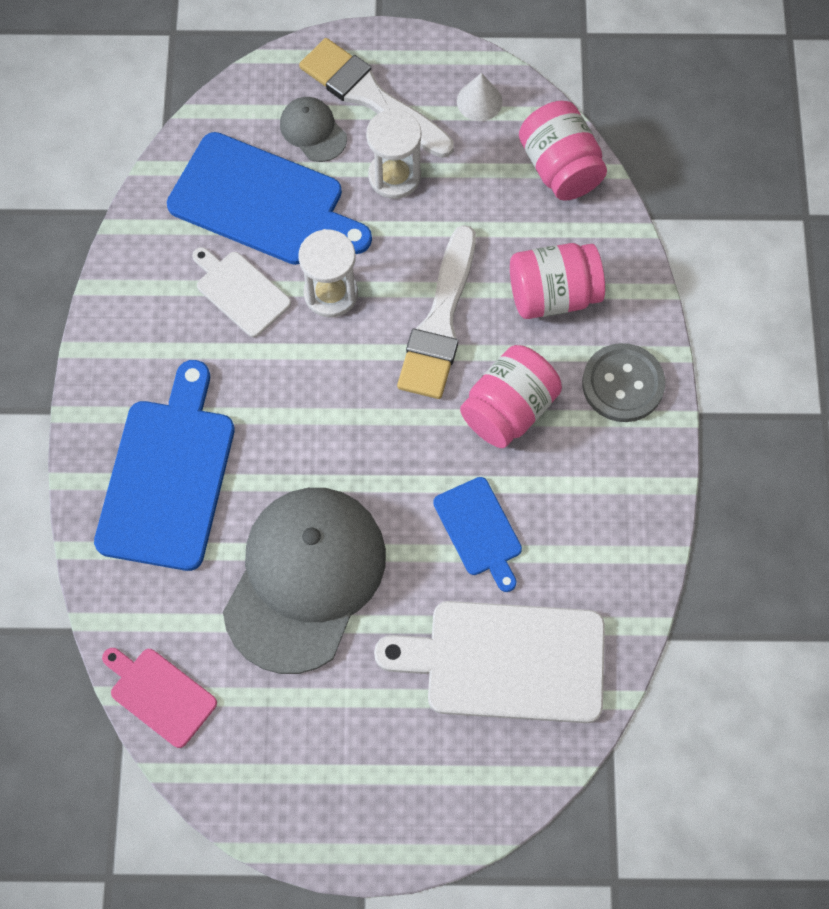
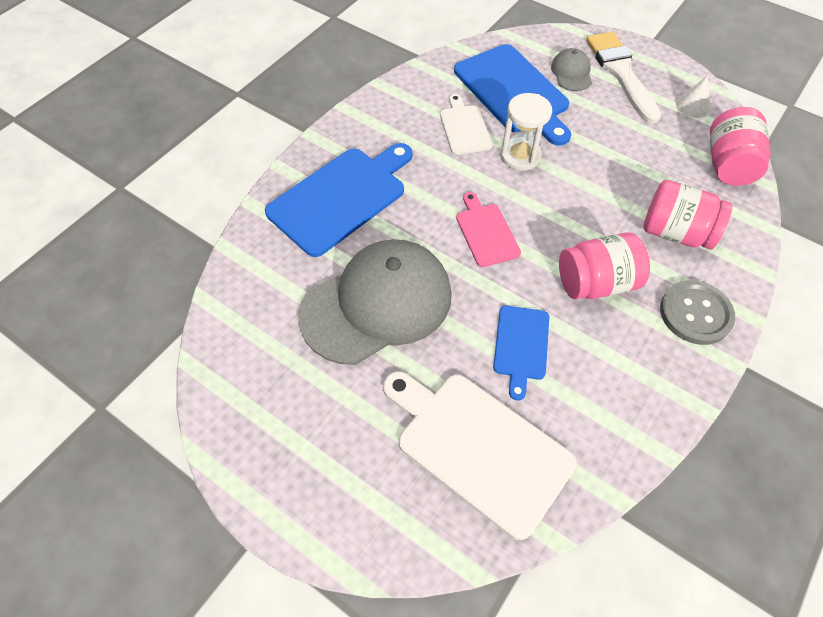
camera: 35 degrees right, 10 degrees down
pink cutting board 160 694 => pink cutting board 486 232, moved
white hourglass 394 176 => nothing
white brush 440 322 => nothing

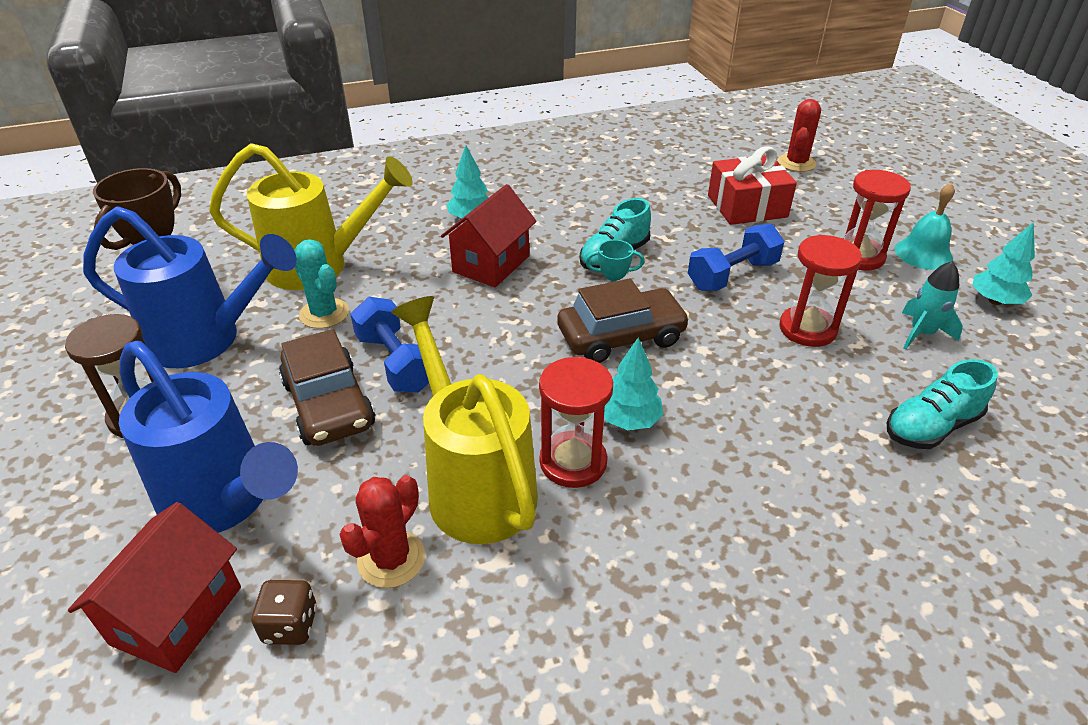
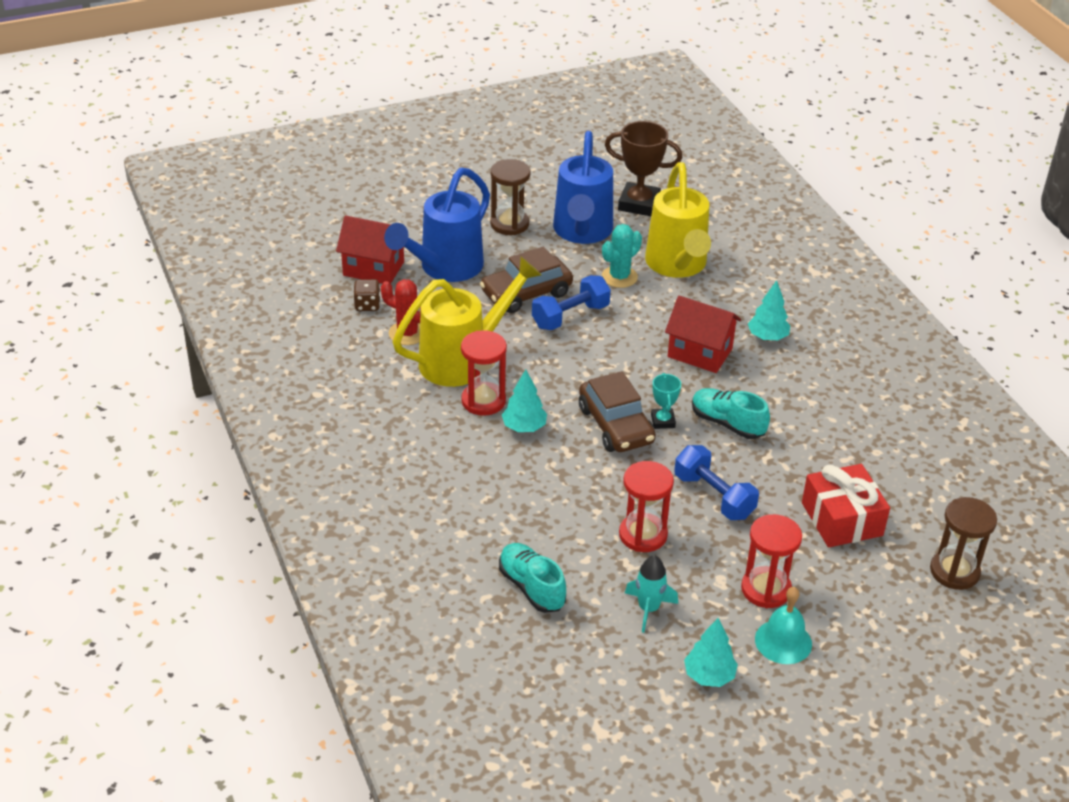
camera: 85 degrees right, 0 degrees up
red cactus 796 163 => brown hourglass 954 571

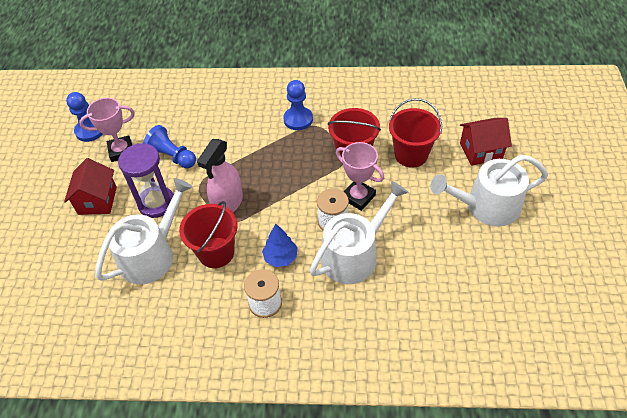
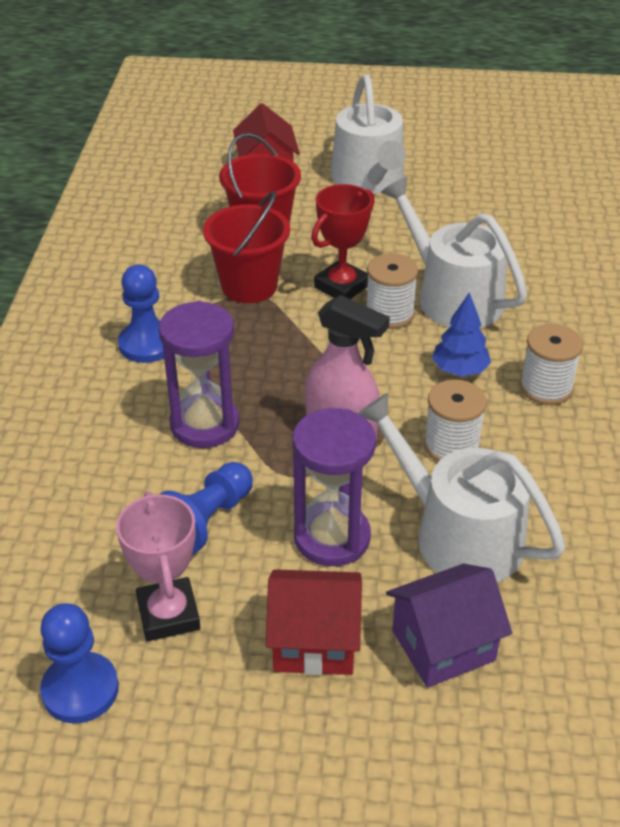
camera: 90 degrees left, 10 degrees down
nothing => purple hourglass 204 424
pink trophy 358 197 => red trophy 342 286
nothing => purple house 443 645
red bucket 216 252 => white spool 451 446

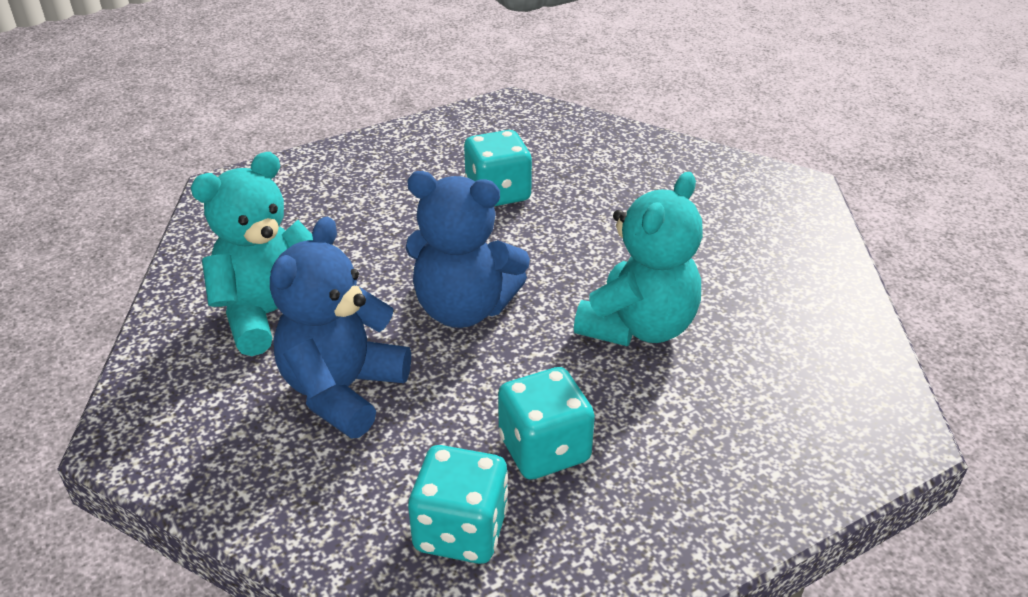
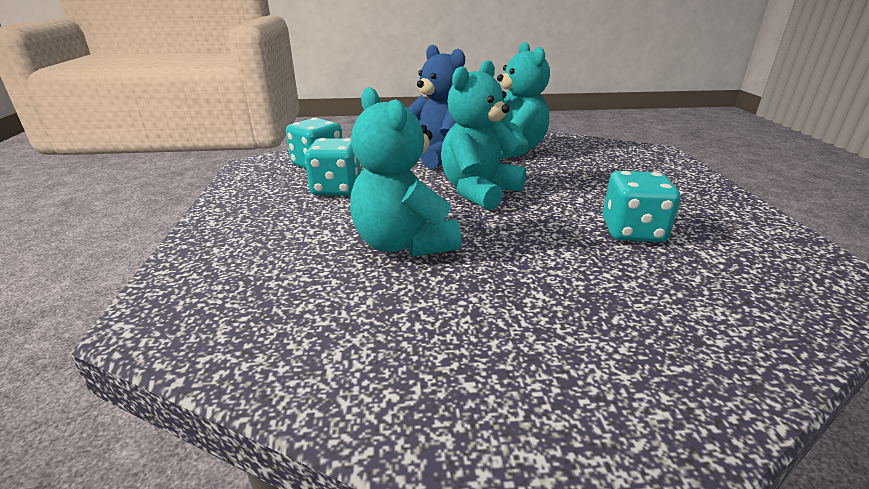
camera: 115 degrees right, 10 degrees down
blue teddy bear 464 308 => turquoise teddy bear 479 192

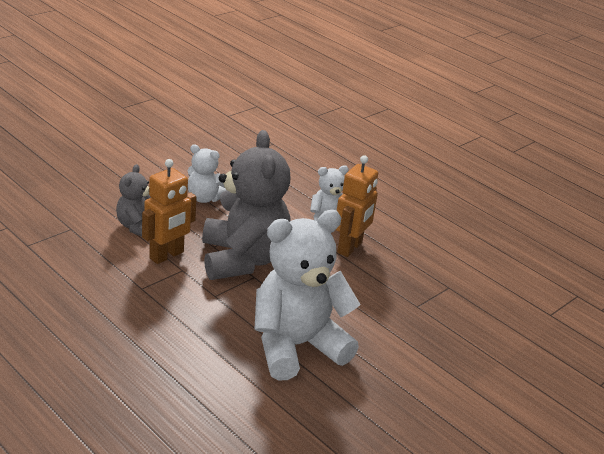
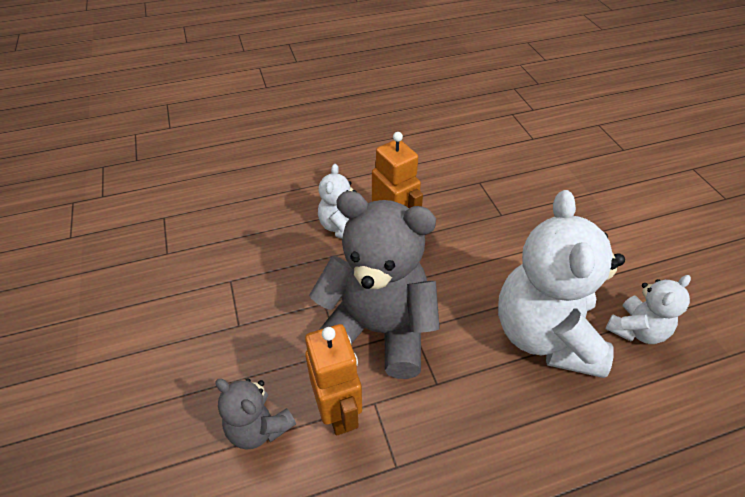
camera: 60 degrees left, 15 degrees up
white teddy bear 205 198 => white teddy bear 636 330, moved

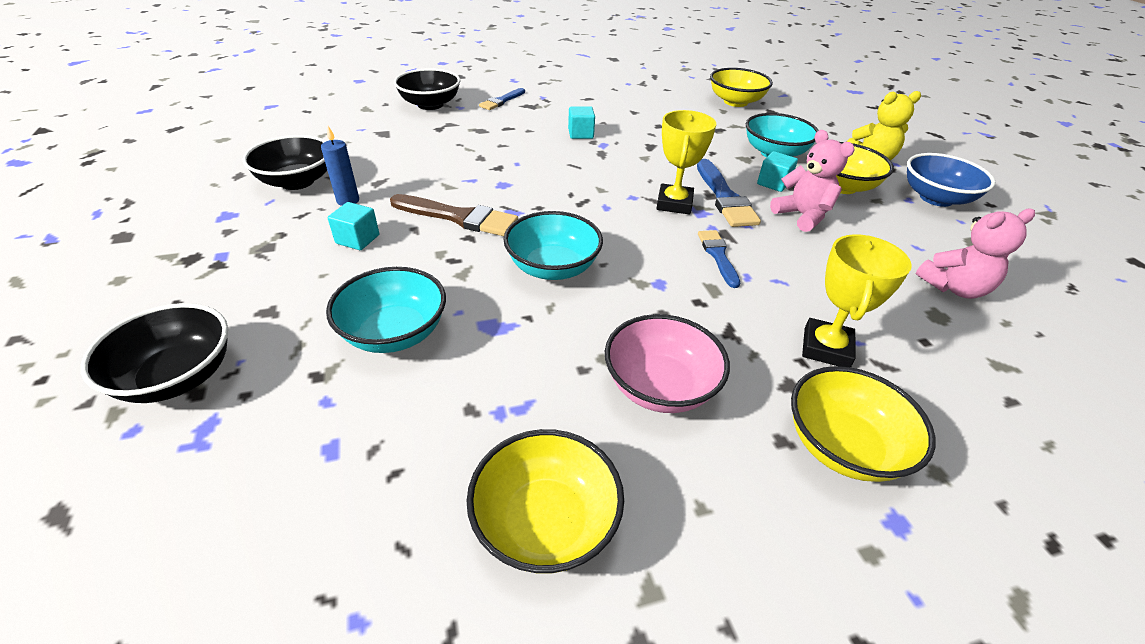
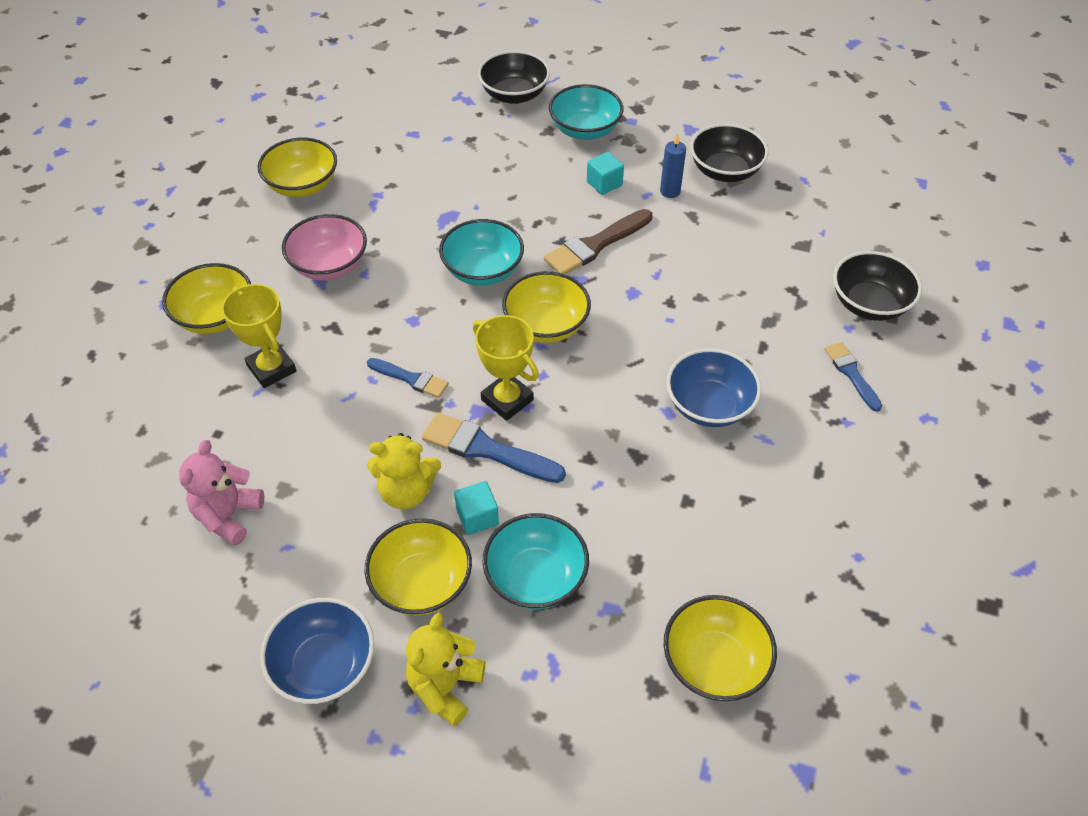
camera: 125 degrees right, 10 degrees up
pink teddy bear 802 216 => yellow teddy bear 406 491
nothing => yellow bowl 546 325
turquoise bowl 394 333 => turquoise bowl 585 130, moved
turquoise cube 580 134 => blue bowl 709 405

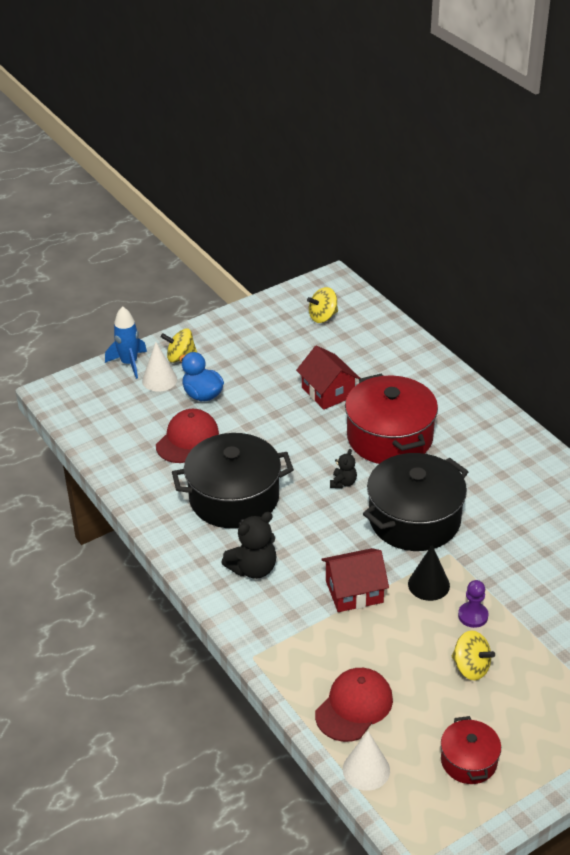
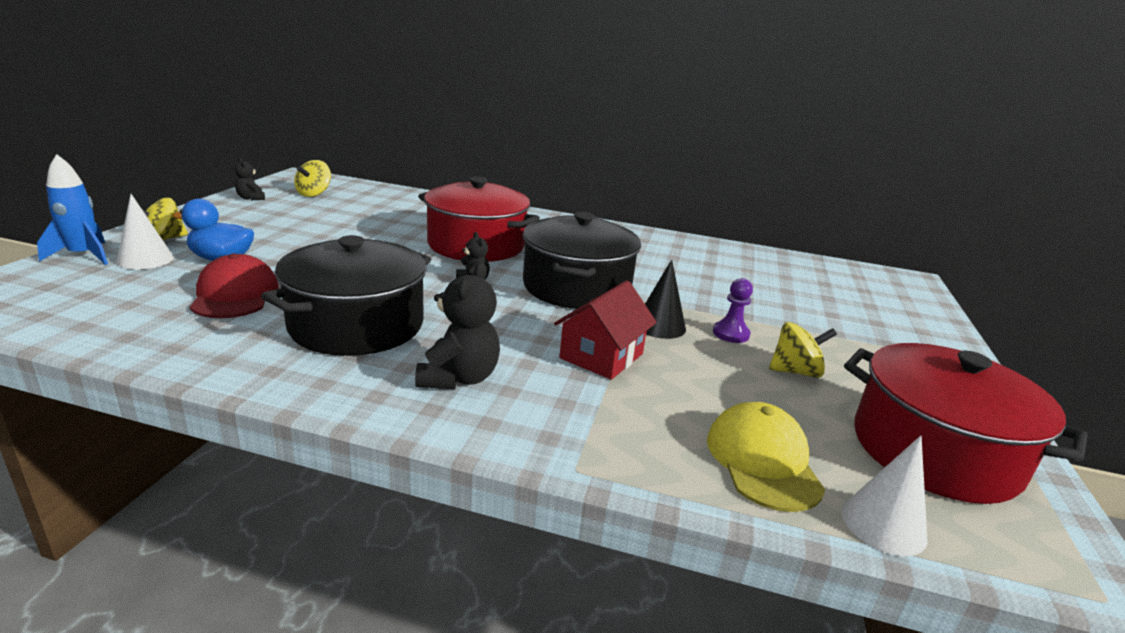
camera: 45 degrees left, 15 degrees down
nothing => black teddy bear 251 198
red cap 354 706 => yellow cap 763 461
red pot 469 761 => red pot 934 451, x1.94
red house 328 392 => nothing

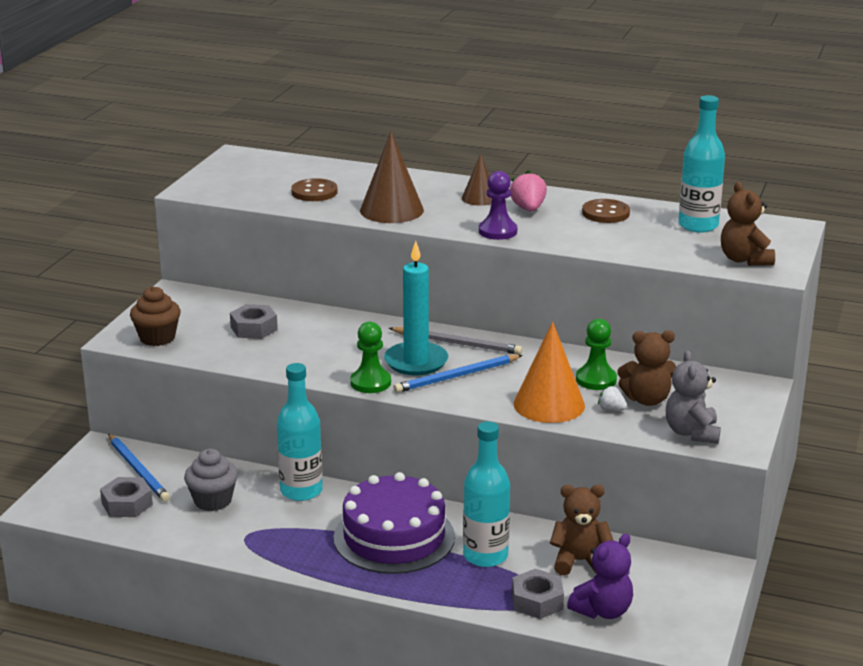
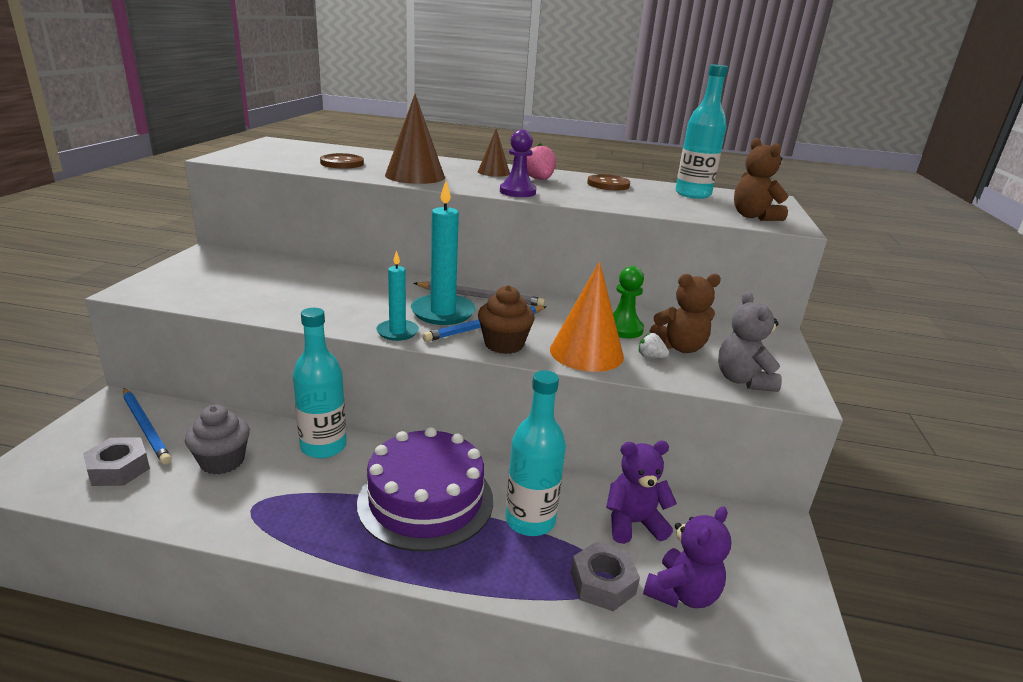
camera: 10 degrees left, 0 degrees up
green pawn 370 383 => turquoise candle 397 332
brown cupcake 157 338 => brown cupcake 504 344, moved
brown teddy bear 579 561 => purple teddy bear 633 523
grey nut 254 328 => nothing

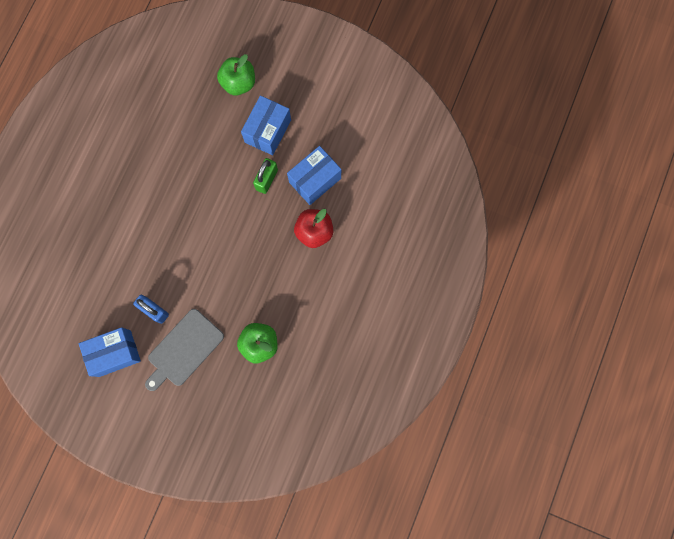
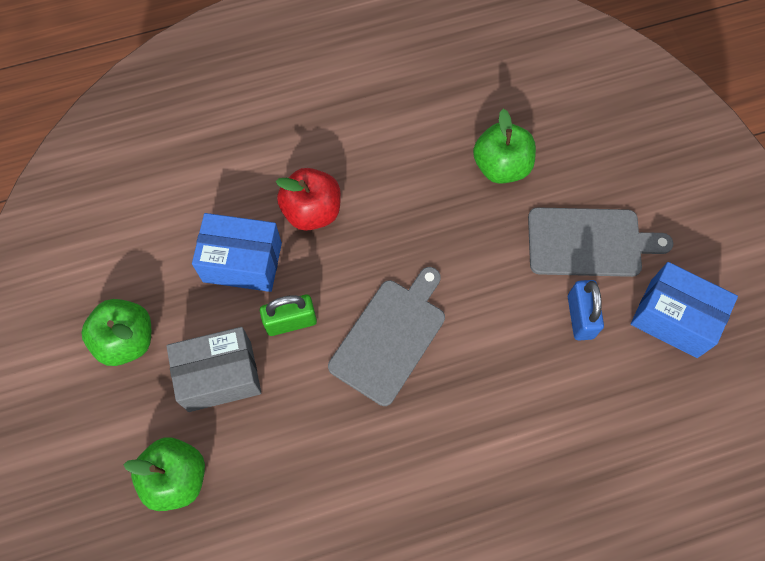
camera: 130 degrees left, 10 degrees down
nothing => green apple 126 340
blue box 268 131 => grey box 220 376
nothing => grey cutting board 390 337

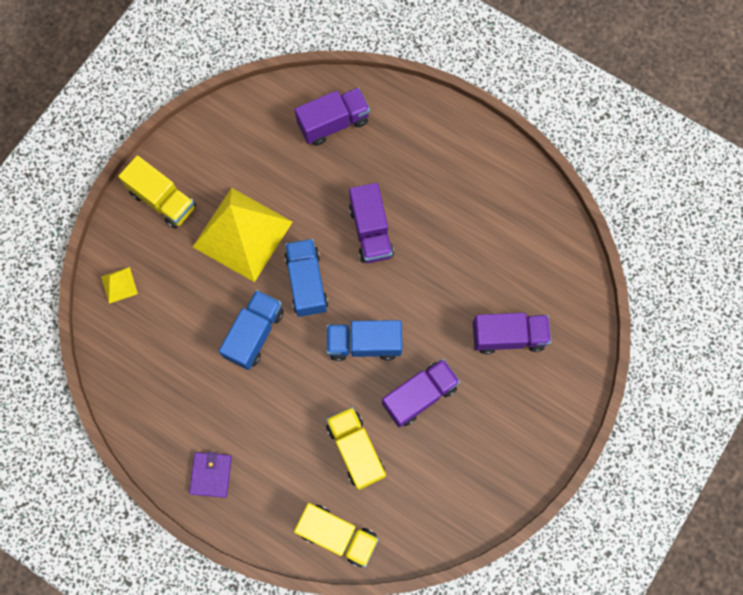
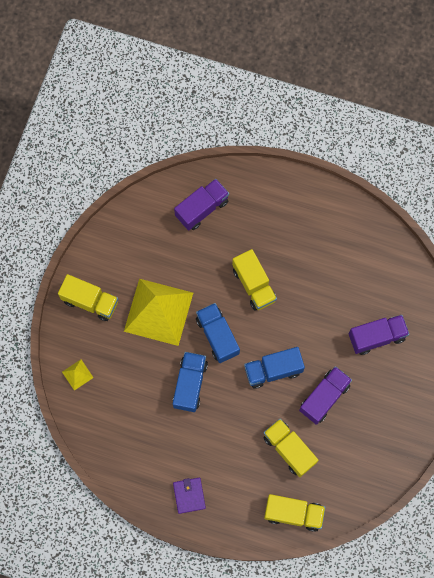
camera: 15 degrees left, 0 degrees up
purple truck 370 231 => yellow truck 254 285

